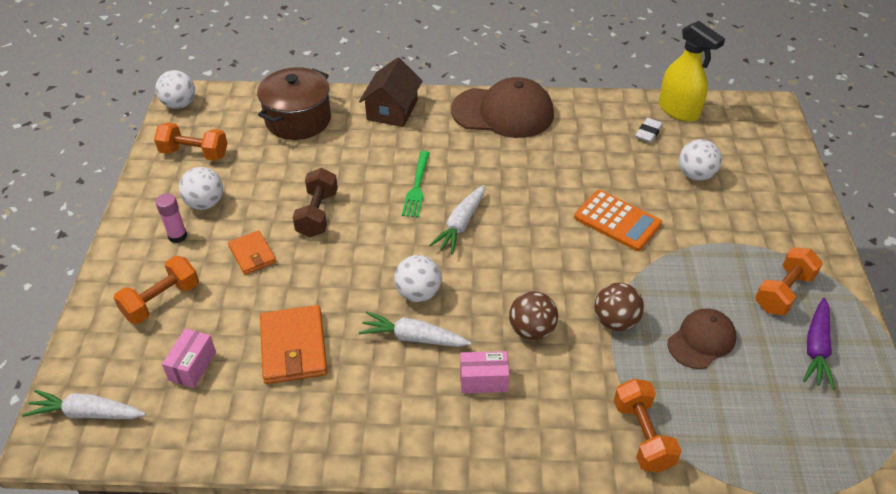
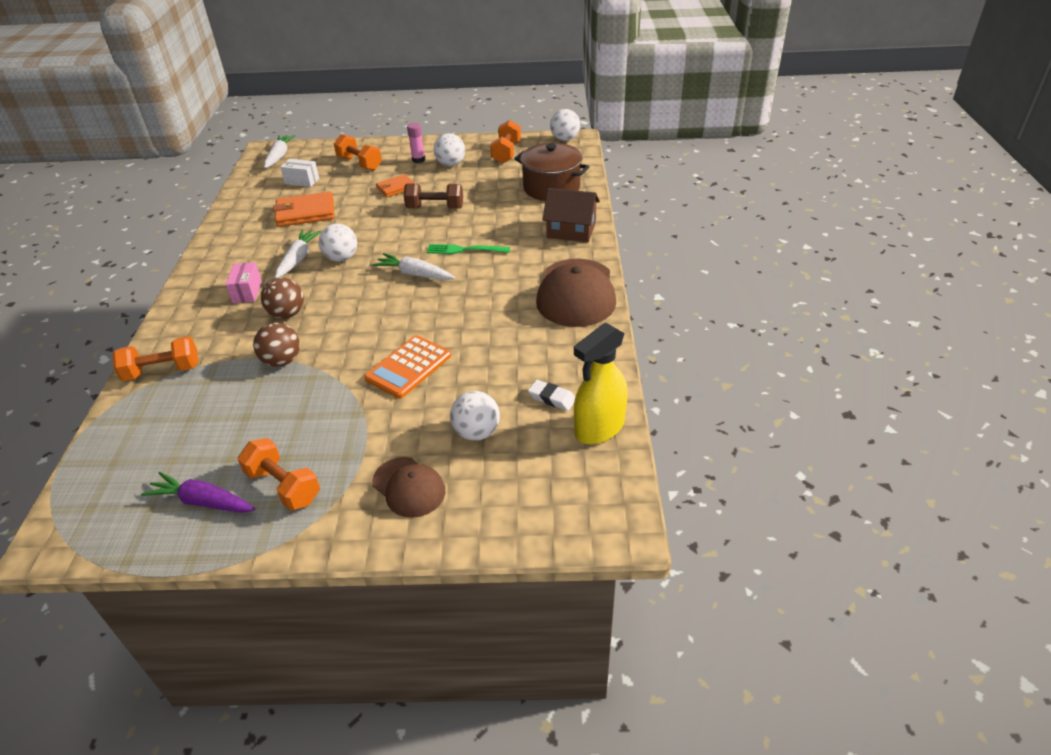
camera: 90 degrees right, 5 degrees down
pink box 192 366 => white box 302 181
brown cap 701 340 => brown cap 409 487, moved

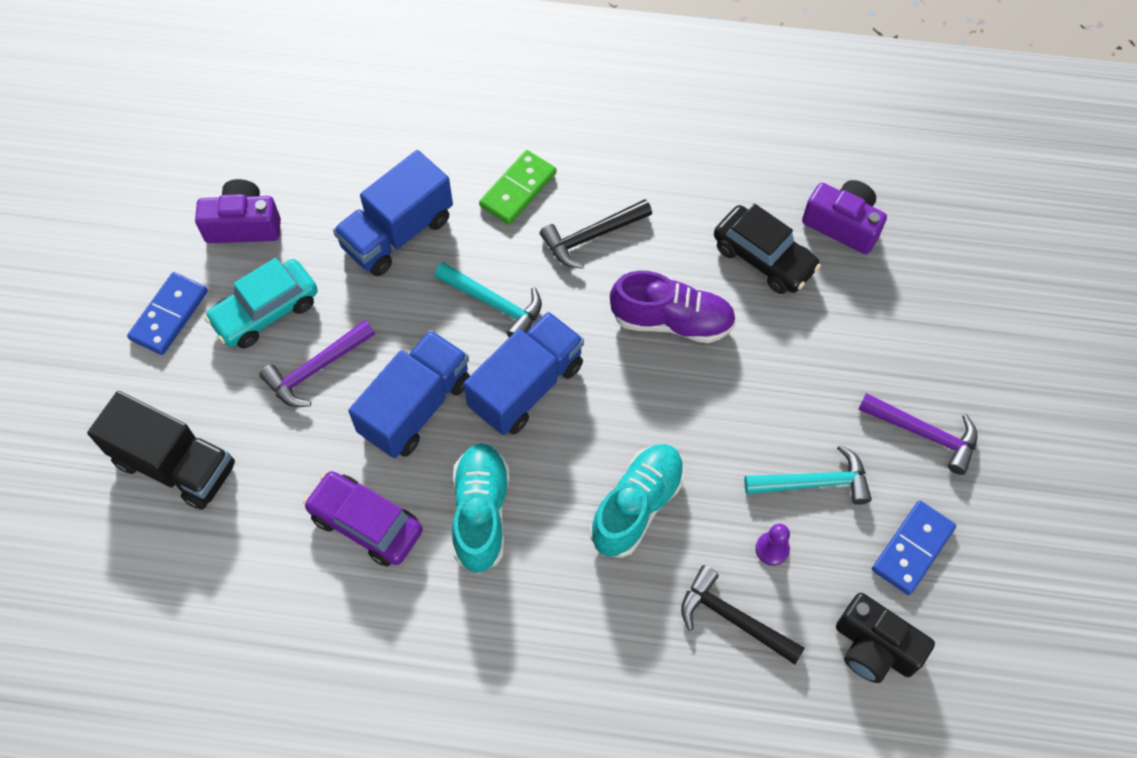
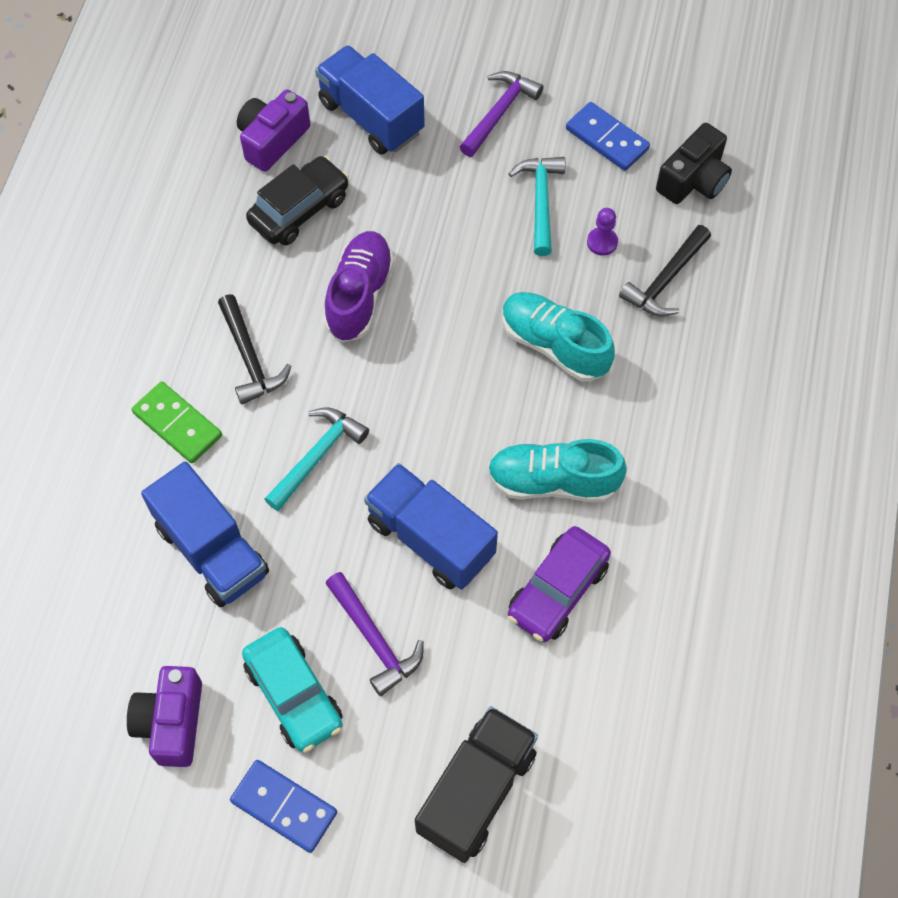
camera: 85 degrees left, 0 degrees up
blue truck 526 386 => blue truck 371 117, moved

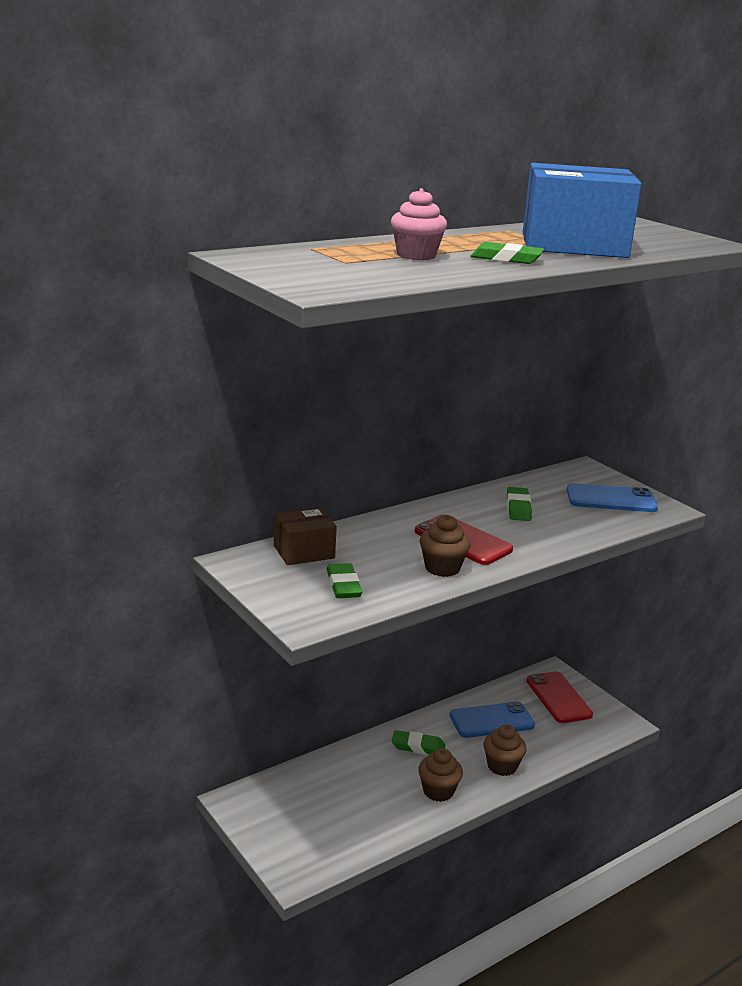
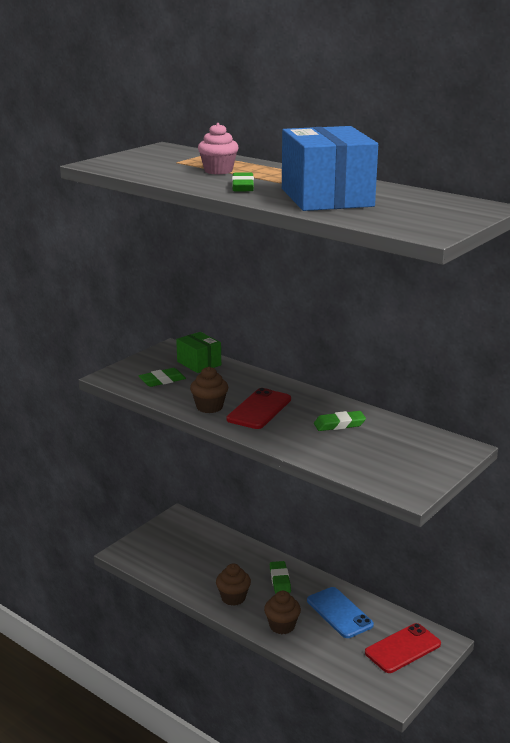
camera: 75 degrees right, 0 degrees up
brown box 304 552 => green box 199 363
blue phone 611 499 => nothing

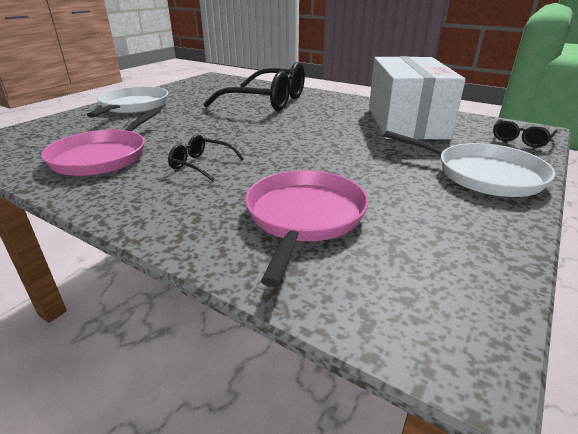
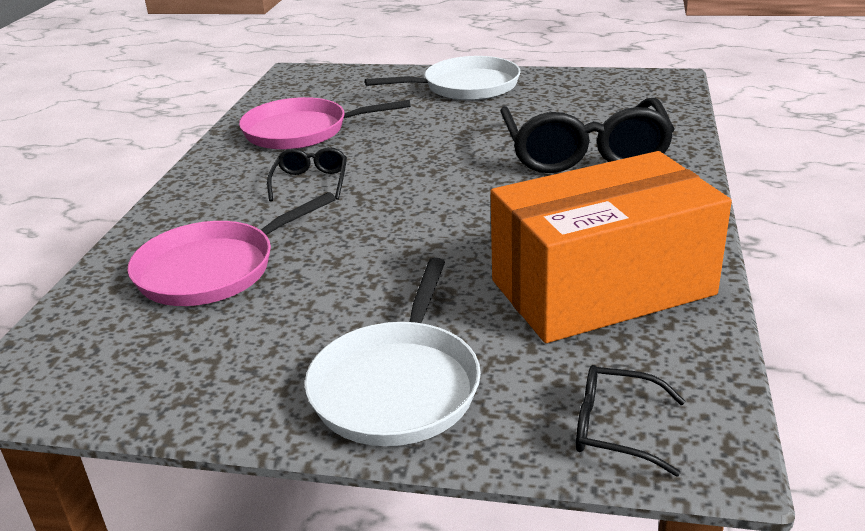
camera: 70 degrees right, 0 degrees up
pink pan 304 216 => pink pan 212 269, 150 degrees clockwise
white box 405 122 => orange box 602 287

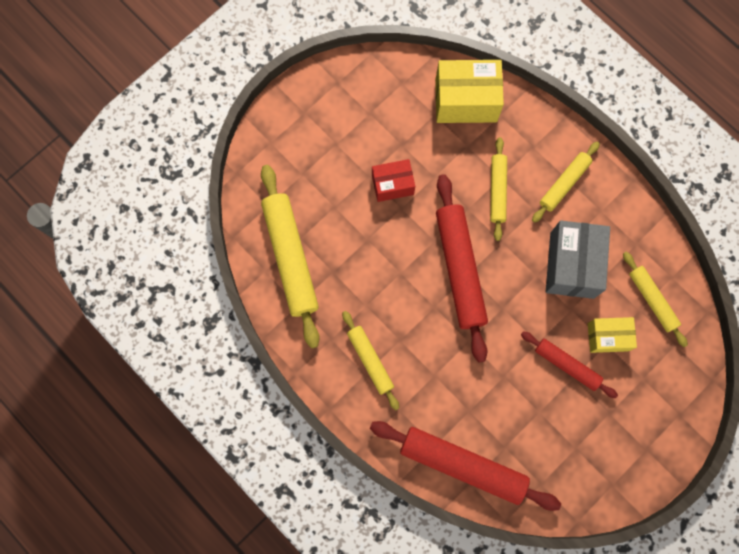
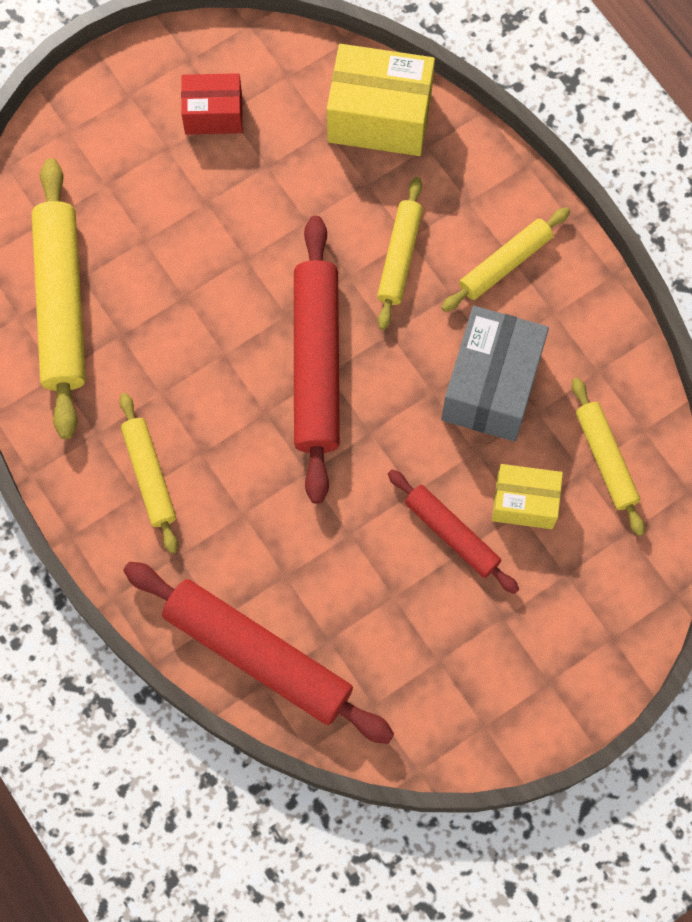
camera: 10 degrees right, 5 degrees down
red box 392 185 => red box 213 114, moved

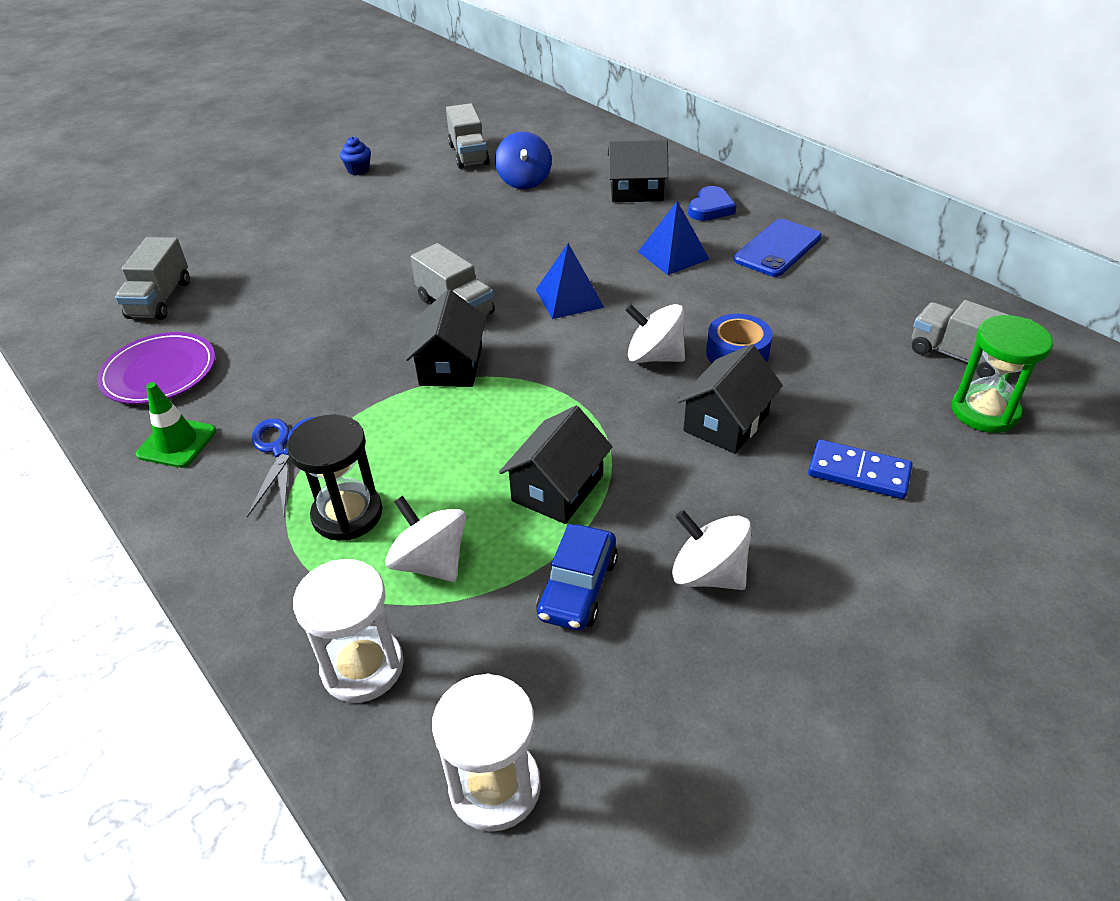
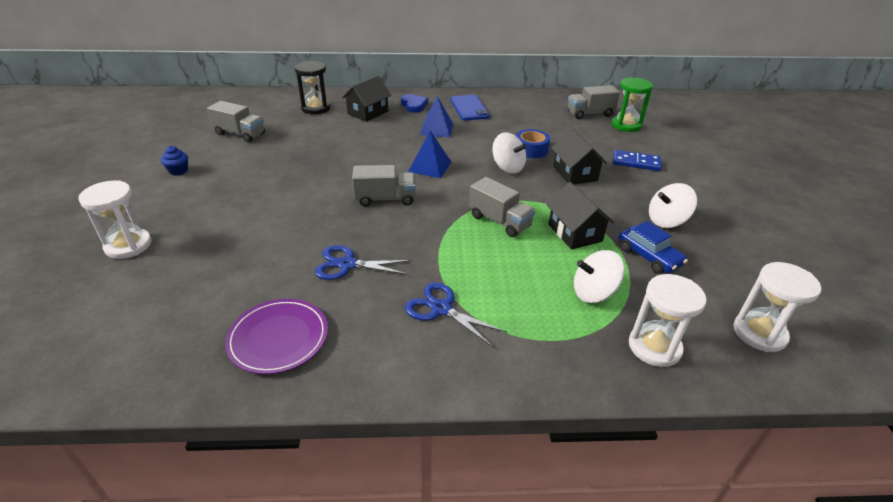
camera: 55 degrees left, 5 degrees down
nothing => white hourglass 128 245
black hourglass 347 514 => black hourglass 315 108, moved
nothing => blue scissors 347 264
grey truck 160 299 => grey truck 499 221, moved
white spinning top 654 357 => white spinning top 507 167, 105 degrees counterclockwise
blue domino 858 473 => blue domino 636 163, 45 degrees clockwise
green traffic cone 177 443 => nothing
black house 451 366 => nothing
blue spinning top 524 181 => nothing

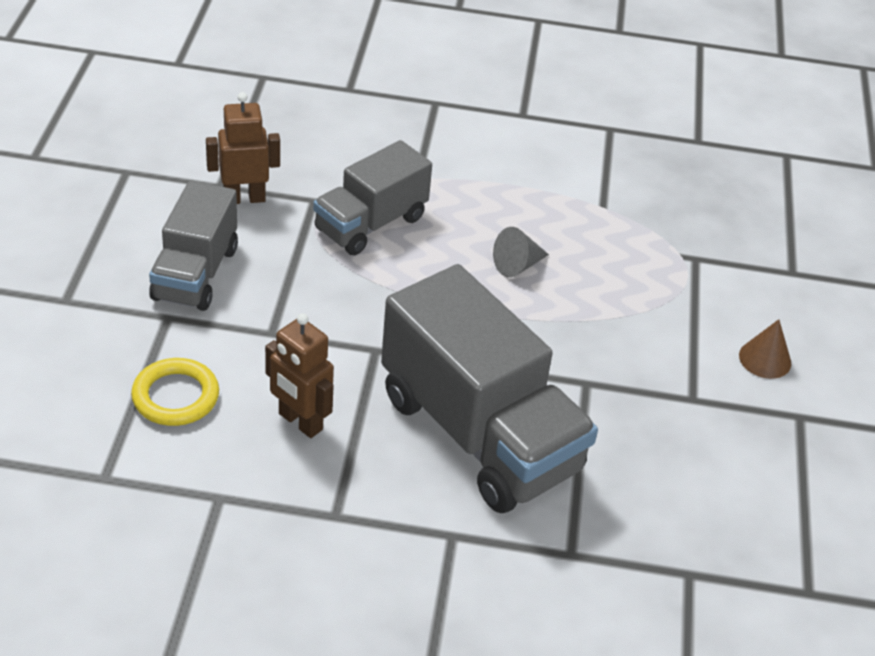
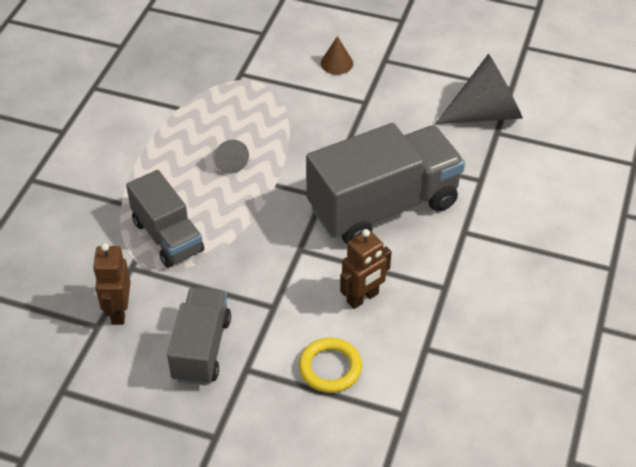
camera: 75 degrees left, 5 degrees up
grey truck 195 273 => grey truck 201 349, 105 degrees counterclockwise
nothing => grey cone 485 113

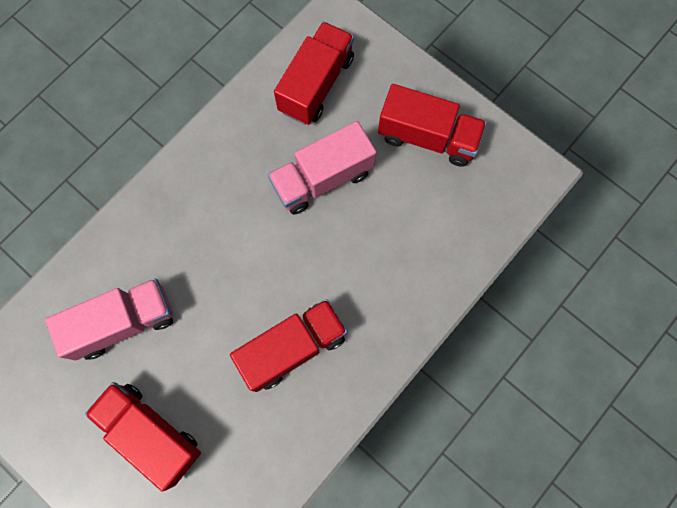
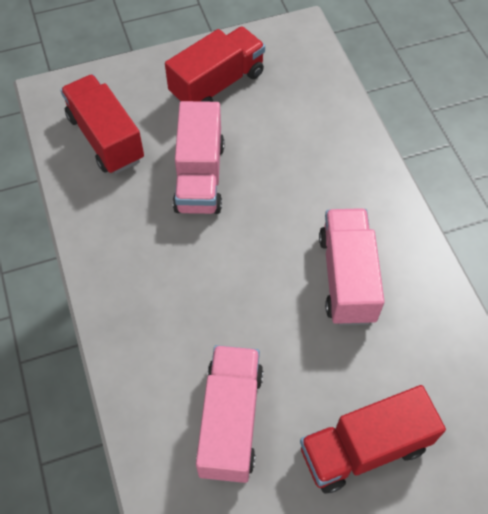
camera: 60 degrees left, 15 degrees down
red truck 292 347 => pink truck 347 277

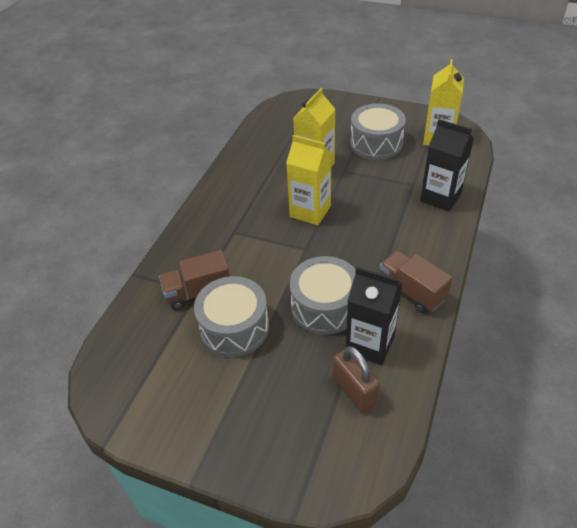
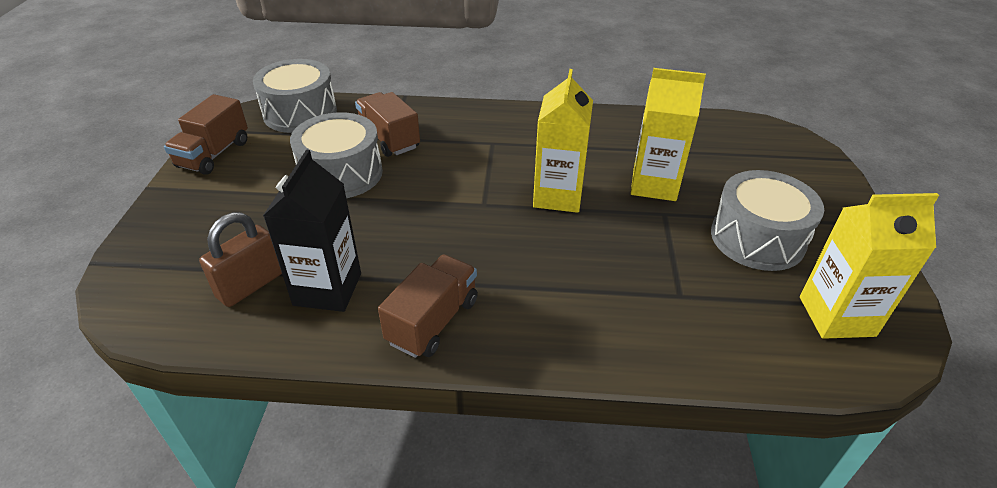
camera: 70 degrees right, 5 degrees down
nothing => brown truck 214 154
grey drum 325 306 => grey drum 300 113, moved
black carton 440 197 => nothing

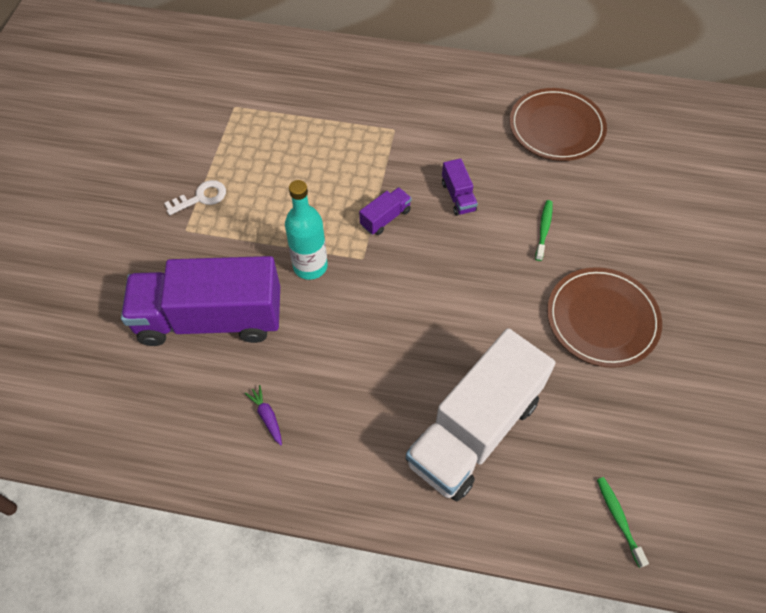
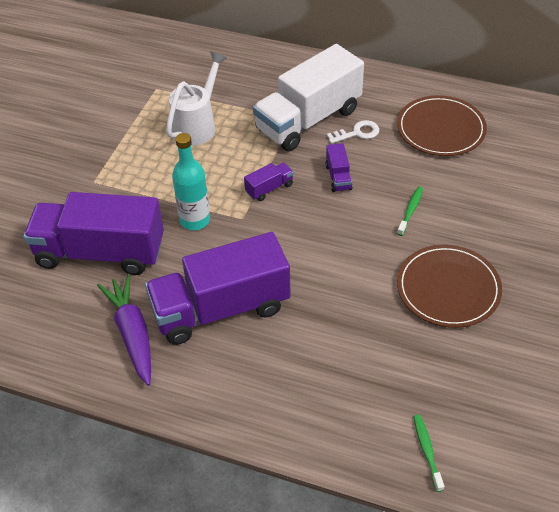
camera: 10 degrees right, 10 degrees down
purple carrot 267 417 => purple carrot 132 334, x2.26
nothing => purple truck 221 309
nothing => white watering can 197 125
white truck 474 430 => white truck 308 120, moved
white key 201 197 => white key 357 133, moved

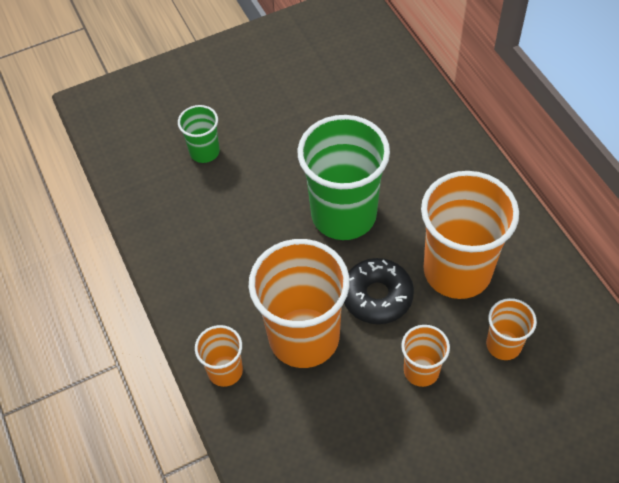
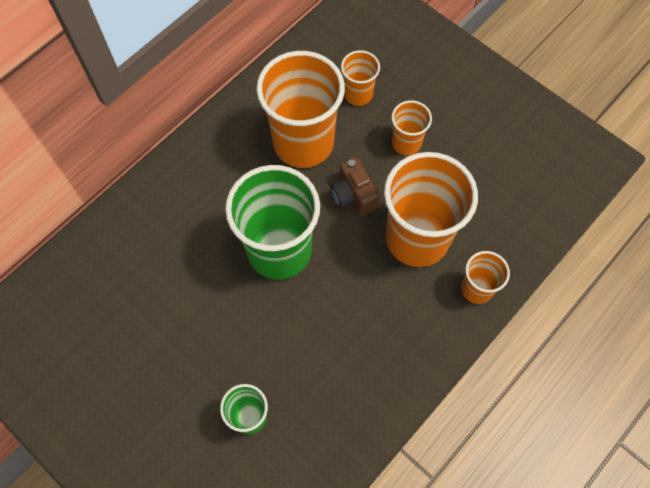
camera: 115 degrees left, 10 degrees up
black donut 377 296 => brown camera 353 195

